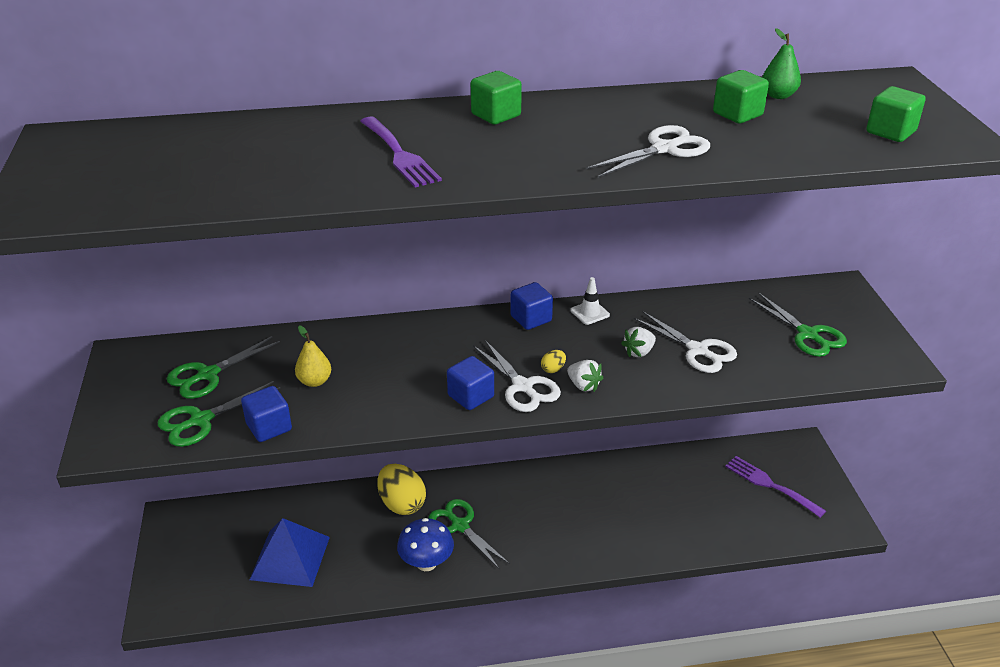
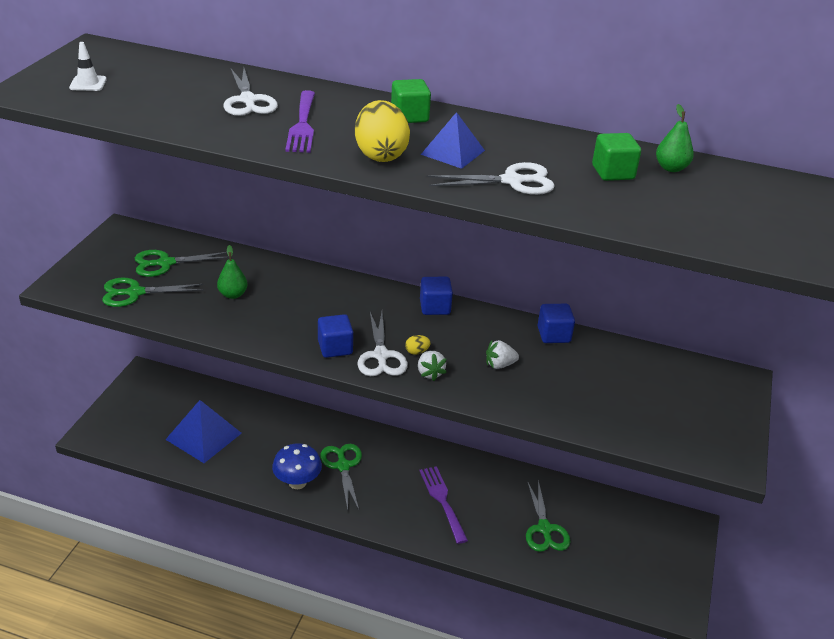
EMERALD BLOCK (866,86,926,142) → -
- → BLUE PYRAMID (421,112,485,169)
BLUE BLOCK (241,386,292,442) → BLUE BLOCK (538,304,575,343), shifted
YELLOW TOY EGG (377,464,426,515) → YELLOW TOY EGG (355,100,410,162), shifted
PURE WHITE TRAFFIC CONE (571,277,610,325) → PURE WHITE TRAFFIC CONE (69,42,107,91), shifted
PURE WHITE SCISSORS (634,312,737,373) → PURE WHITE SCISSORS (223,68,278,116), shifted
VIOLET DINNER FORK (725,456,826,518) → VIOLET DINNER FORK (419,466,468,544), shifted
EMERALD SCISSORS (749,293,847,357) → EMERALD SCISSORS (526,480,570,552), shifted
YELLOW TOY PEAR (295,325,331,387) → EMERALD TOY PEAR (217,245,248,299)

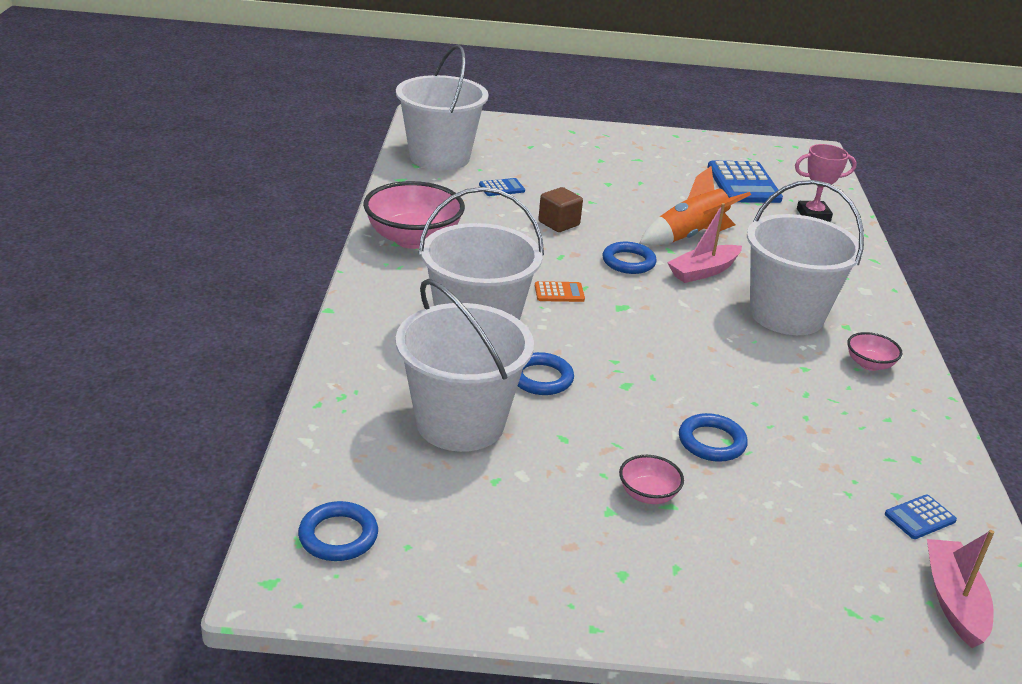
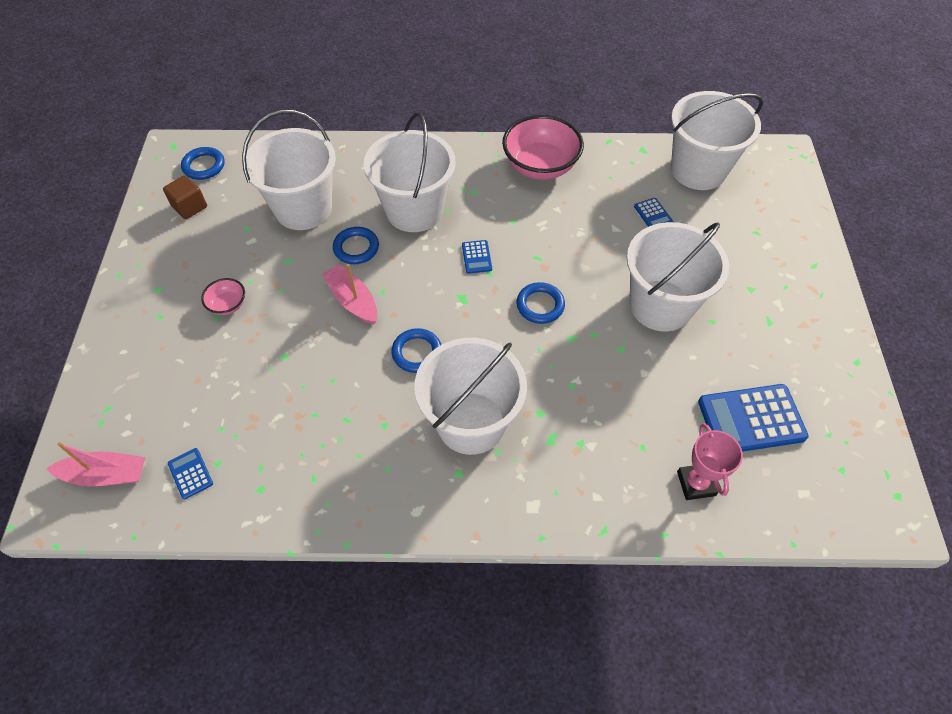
ORANGE-COLOURED TOY ROCKET (639,166,751,246) → -
PINK DEEP DISH (847,332,902,371) → -
- → PURE WHITE BUCKET (627,222,729,331)
DARK BROWN BLOCK (538,187,583,232) → DARK BROWN BLOCK (163,175,207,219), shifted
PINK TOY BOAT (667,203,742,283) → PINK TOY BOAT (322,264,378,325), shifted
BLUE TORUS (679,413,748,462) → BLUE TORUS (392,328,441,373), shifted
ORANGE-COLOURED ADDING MACHINE (535,281,585,302) → BLUE ADDING MACHINE (462,240,492,274)

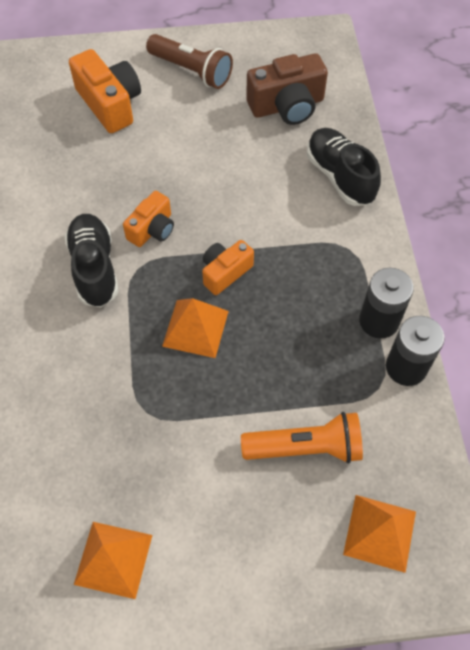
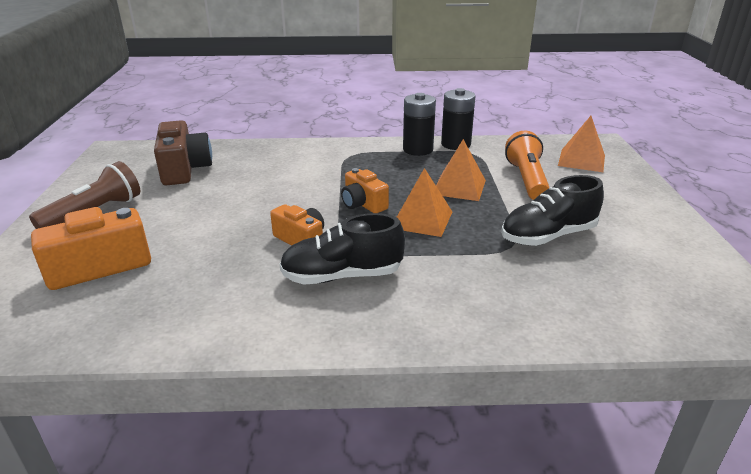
ORANGE-COLOURED PYRAMID (74,522,152,599) → ORANGE-COLOURED PYRAMID (436,139,486,201), shifted
EBONY SHOE (307,128,381,206) → EBONY SHOE (501,175,604,246), shifted

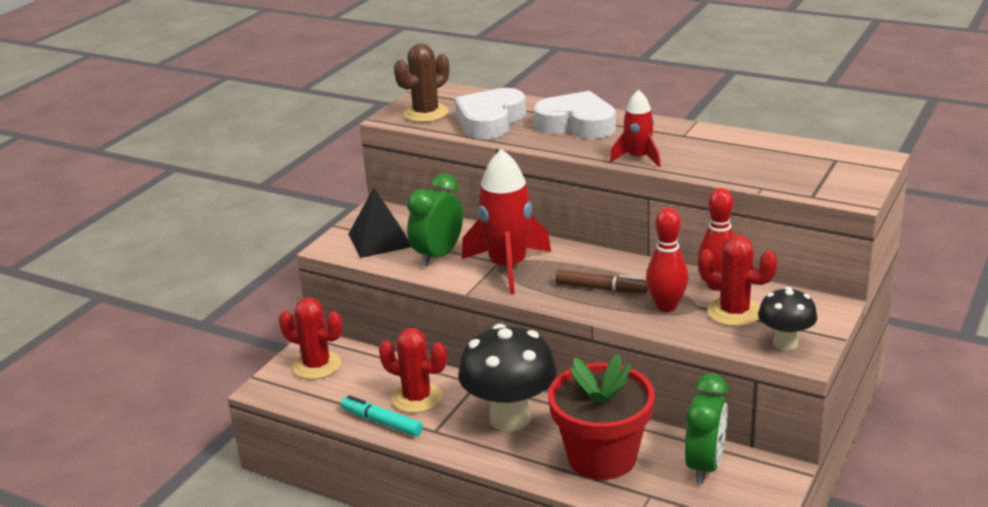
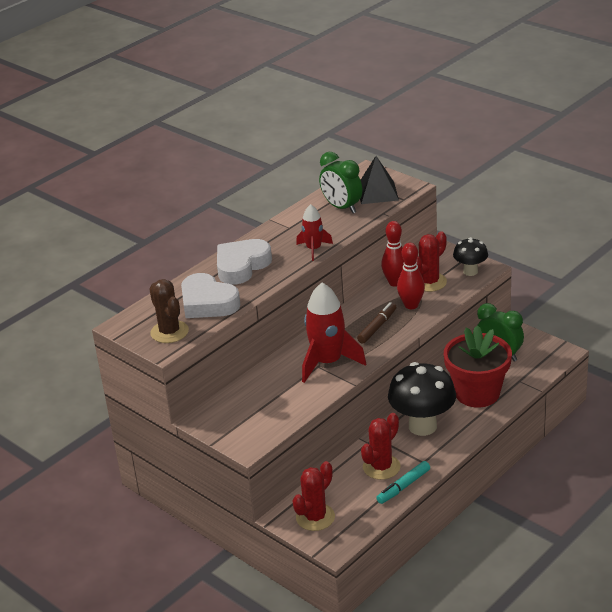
EBONY PYRAMID (349,187,411,258) → EBONY PYRAMID (360,156,399,204), shifted
EMERALD BEDSIDE CLOCK (407,173,463,267) → EMERALD BEDSIDE CLOCK (319,152,362,214), shifted

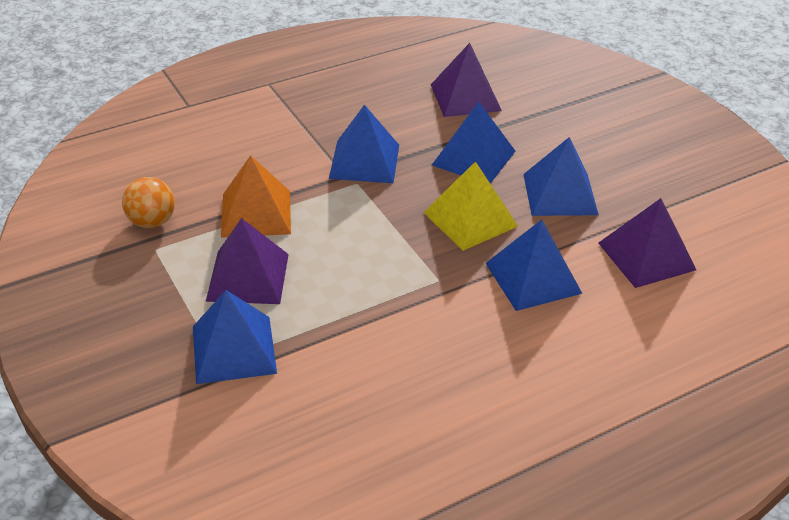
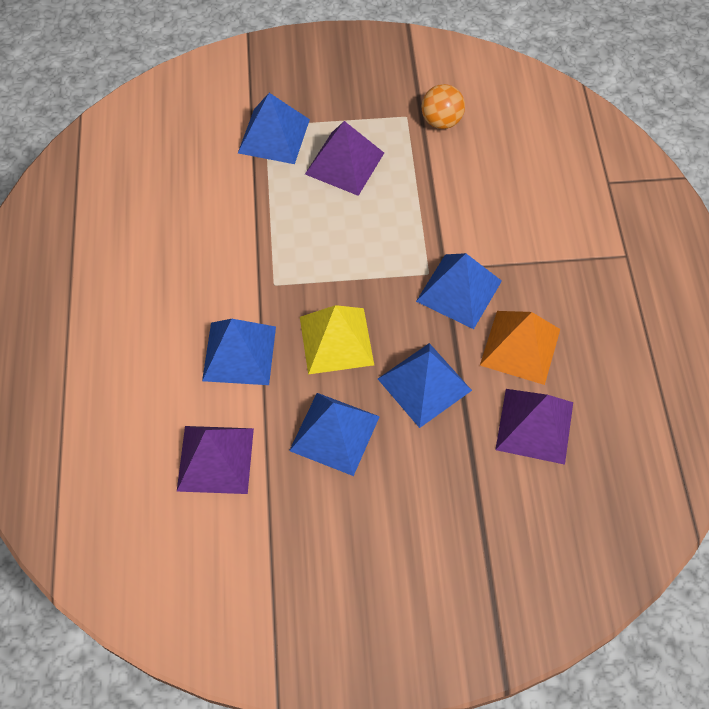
ORANGE-COLOURED PYRAMID (221,155,291,238) → ORANGE-COLOURED PYRAMID (480,311,560,385), shifted

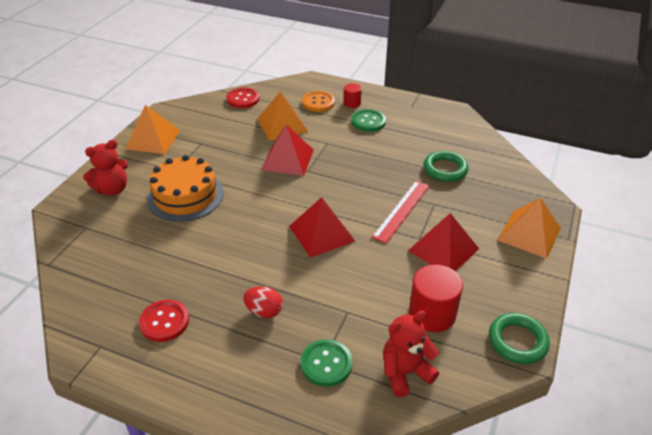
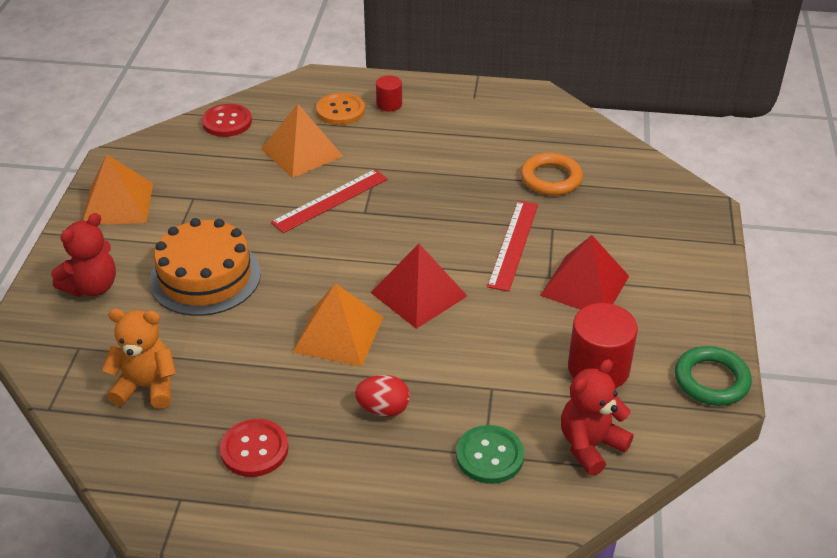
EMERALD BUTTON (351,109,386,132) → -
- → ORANGE-COLOURED TEDDY (102,309,176,409)
ORANGE-COLOURED PYRAMID (498,198,561,259) → ORANGE-COLOURED PYRAMID (293,283,383,367), shifted
SCARLET PYRAMID (261,125,314,176) → SCARLET RULER (271,169,388,233)
EMERALD TORUS (424,151,469,182) → ORANGE-COLOURED TORUS (521,153,583,196)

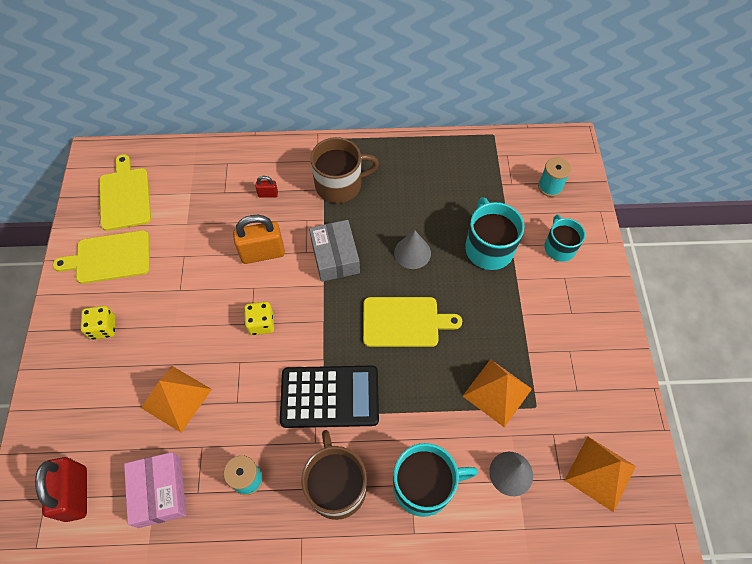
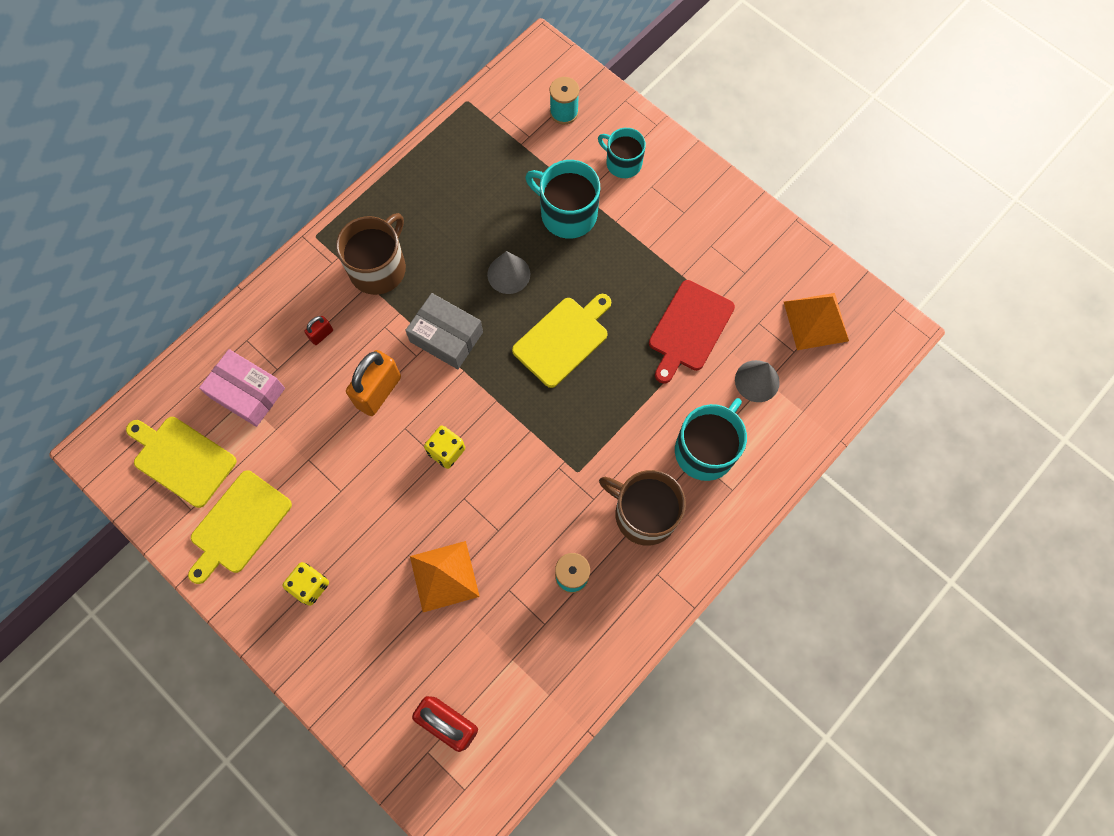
EBONY ADDING MACHINE (280,366,379,428) → -
PINK BOX (124,452,186,528) → PINK BOX (199,349,285,427), shifted
ORANGE-COLOURED PYRAMID (463,359,532,428) → SCARLET BREAD BOARD (649,280,735,384)

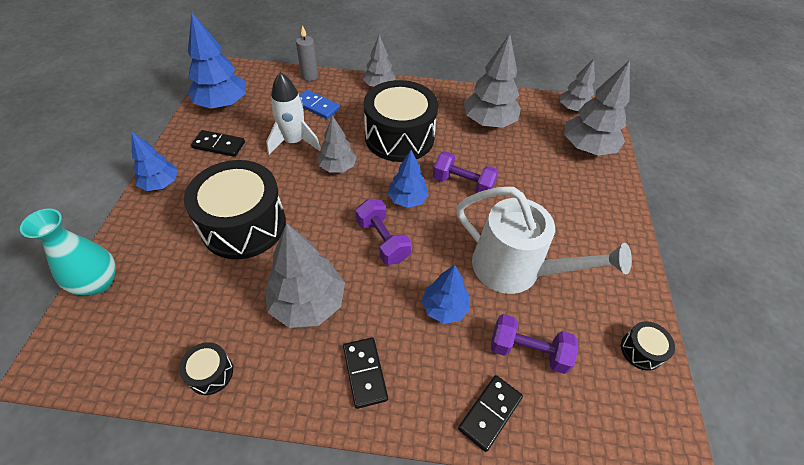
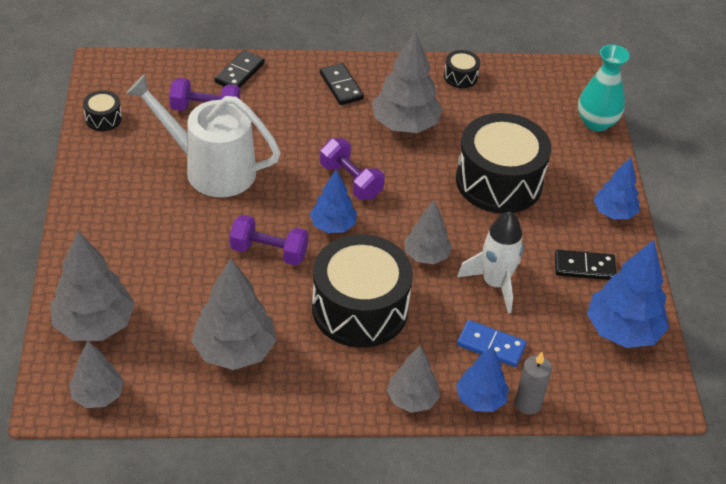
BLUE TREE (422,265,470,324) → BLUE TREE (456,346,509,412), shifted

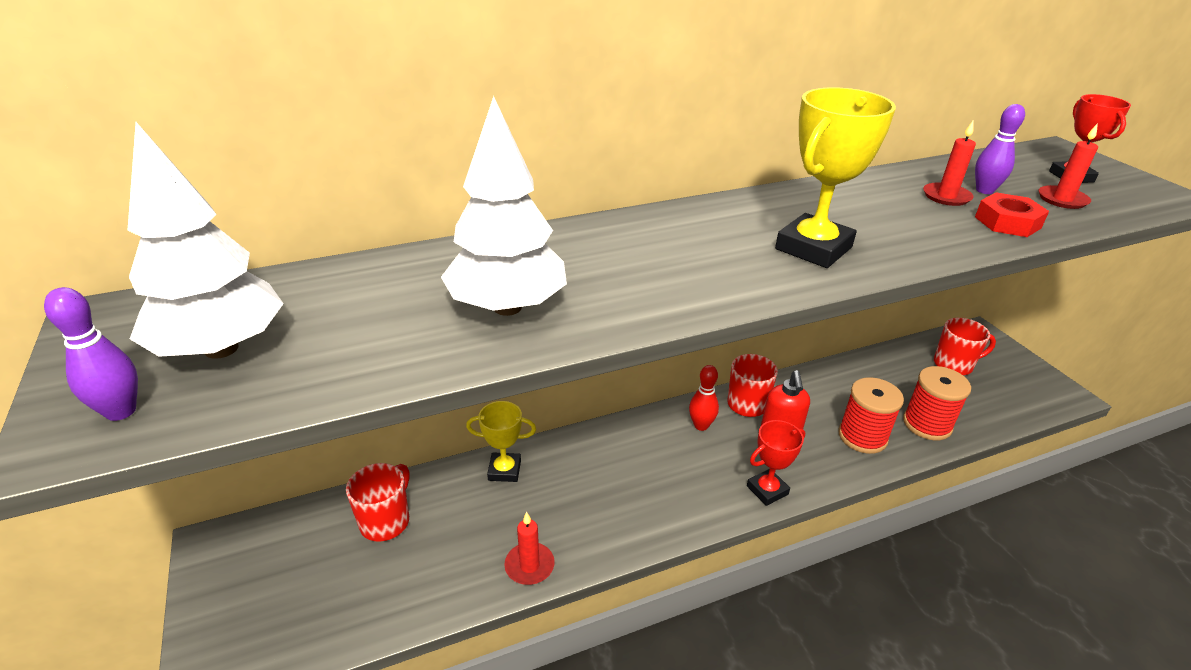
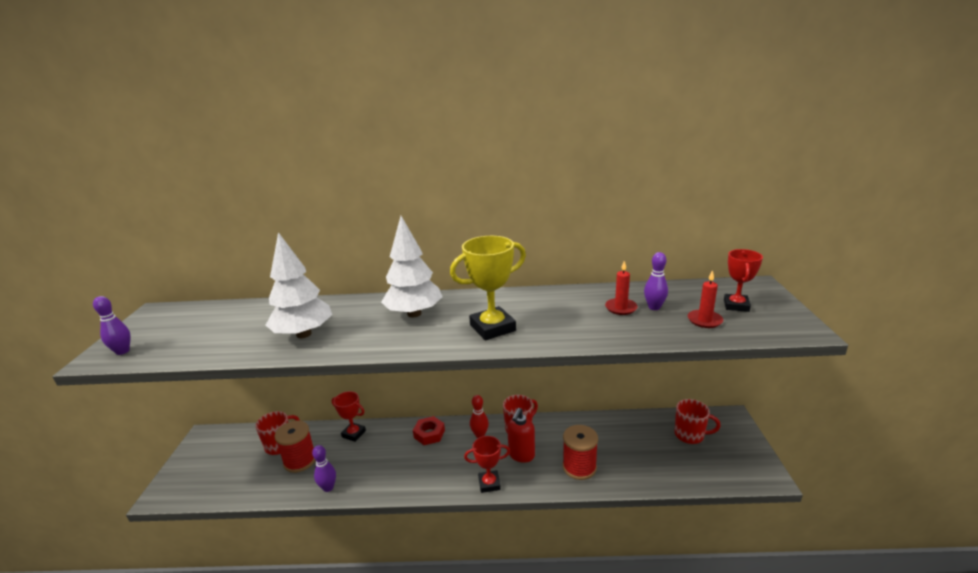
PURE WHITE TREE (128,122,284,359) → PURE WHITE TREE (381,216,442,318), shifted
SCARLET BOBBIN (903,366,971,440) → SCARLET BOBBIN (275,421,315,473), shifted
SCARLET HEX NUT (975,192,1049,237) → SCARLET HEX NUT (413,416,445,445), shifted
SCARLET CANDLE (504,512,555,585) → VIOLET BOWLING PIN (312,445,336,492)
YELLOW AWARD CUP (466,401,536,482) → SCARLET AWARD CUP (332,391,366,442)

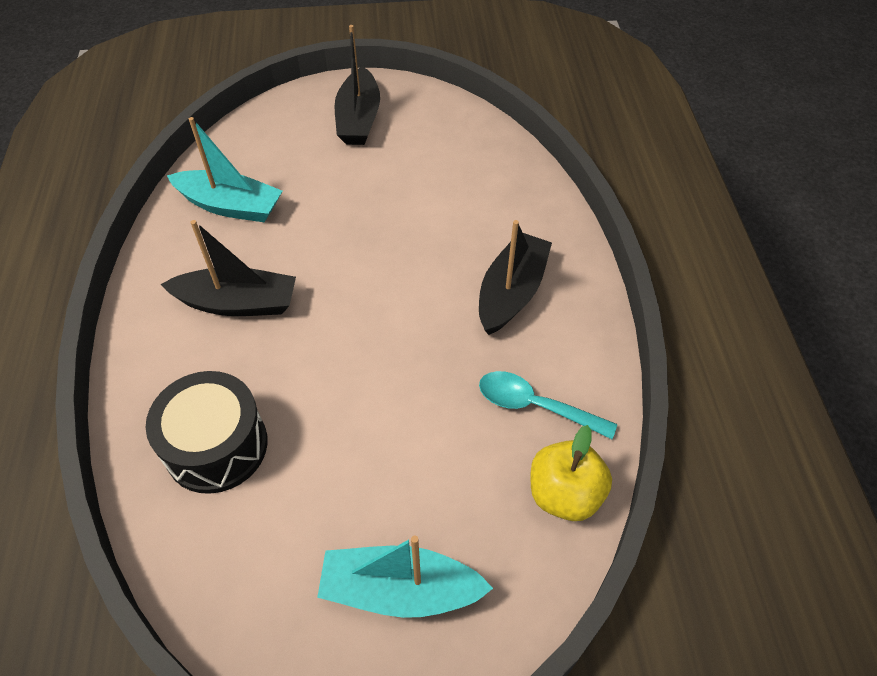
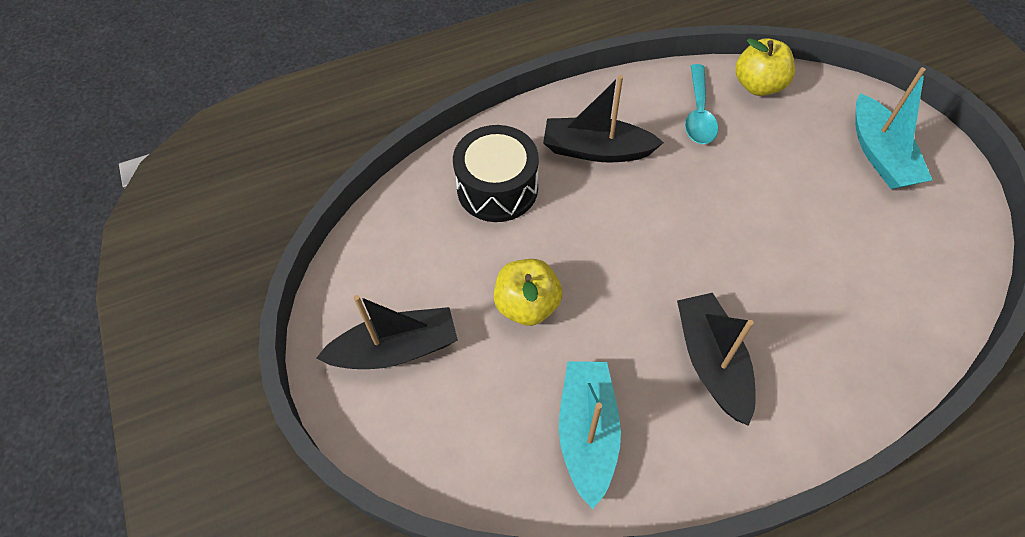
- → YELLOW TOY APPLE (494,259,563,326)
EBONY SNARE DRUM (146,371,268,494) → EBONY SNARE DRUM (453,125,539,222), shifted

